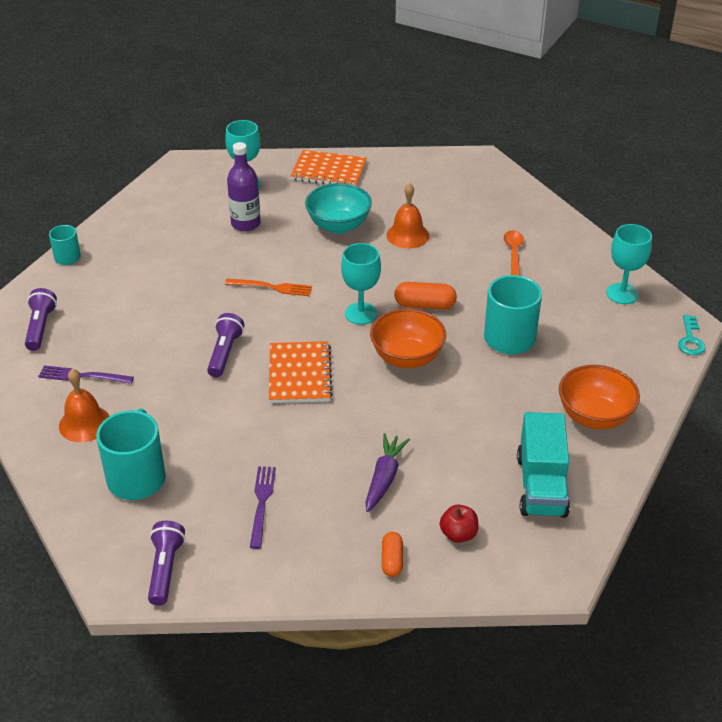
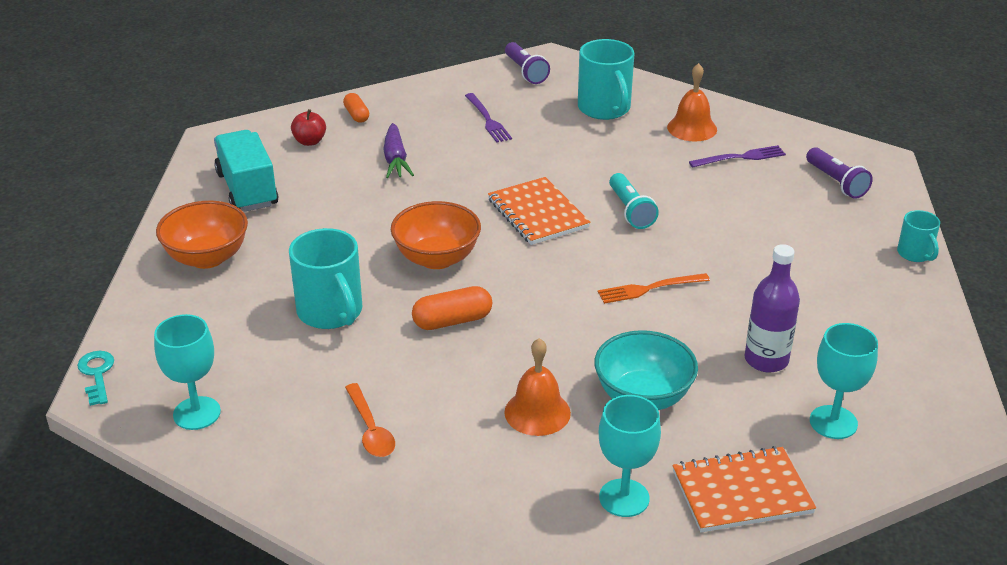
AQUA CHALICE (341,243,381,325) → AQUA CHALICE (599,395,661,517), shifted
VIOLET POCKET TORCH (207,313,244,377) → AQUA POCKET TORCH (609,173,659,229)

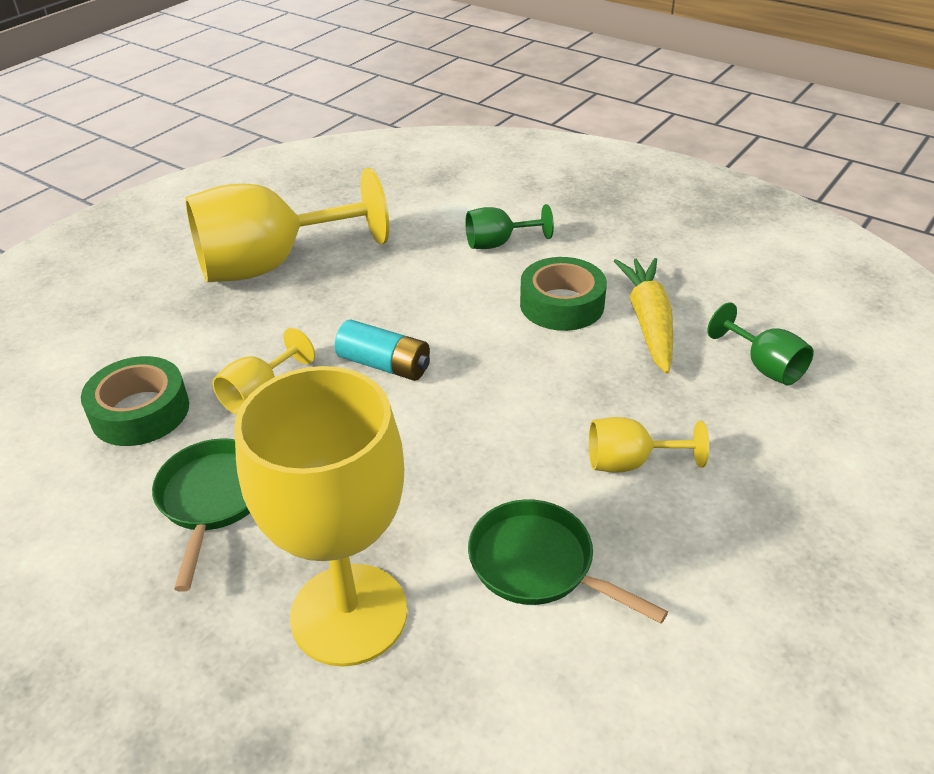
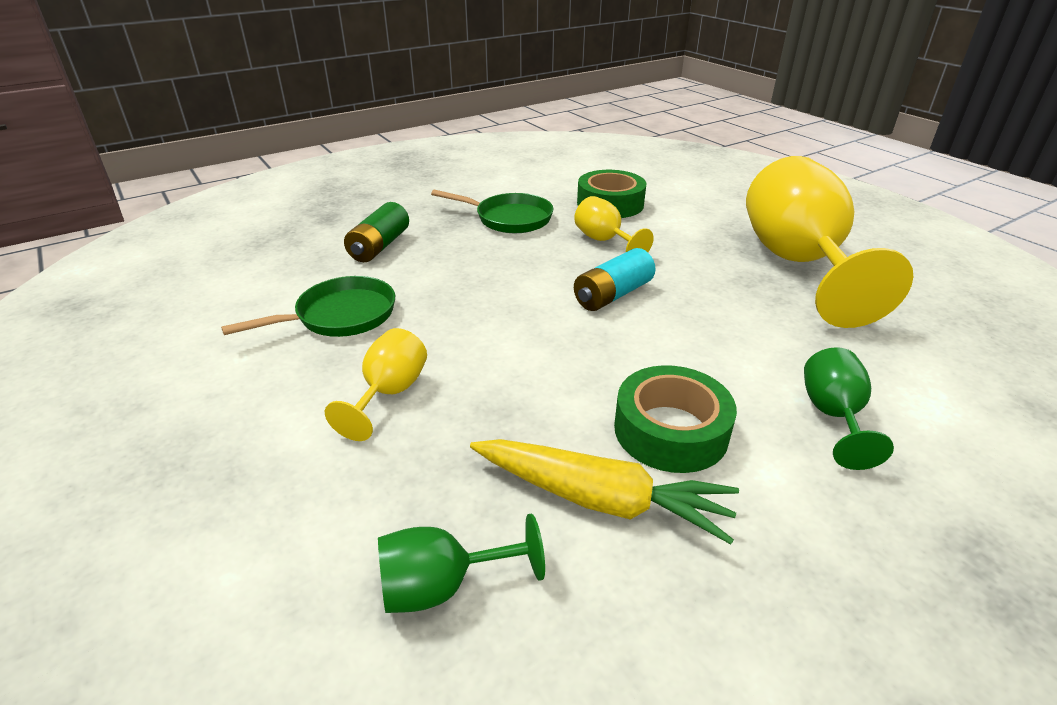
YELLOW CHALICE (234,366,407,667) → EMERALD POWER CELL (344,202,409,262)

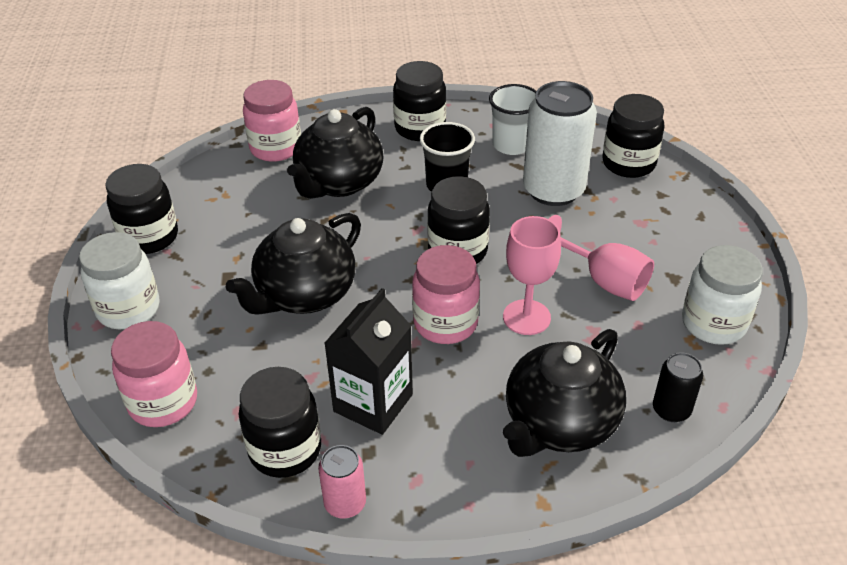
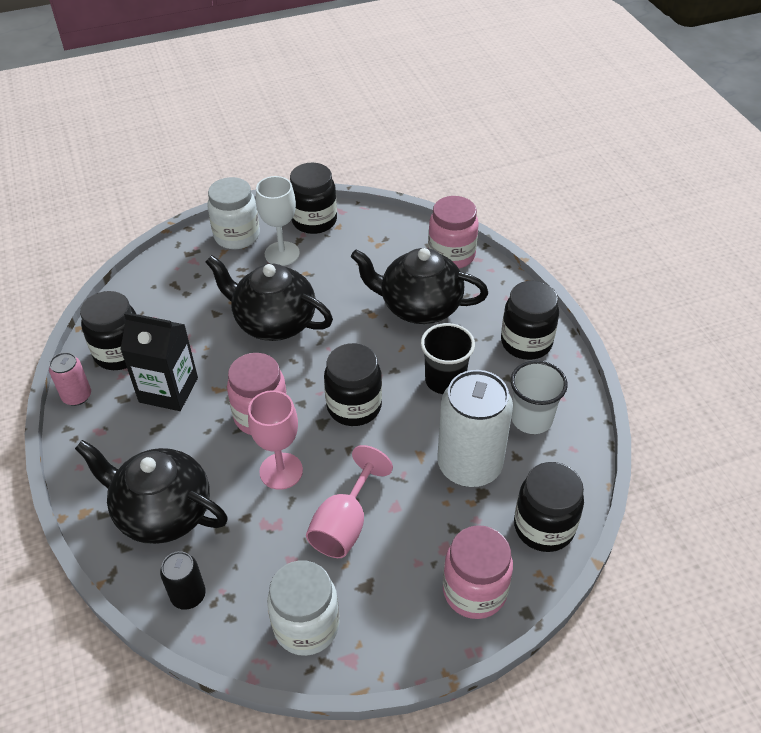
- → PURE WHITE CHALICE (256,176,300,266)
PINK PRESERVE JAR (111,321,197,427) → PINK PRESERVE JAR (443,525,513,619), shifted

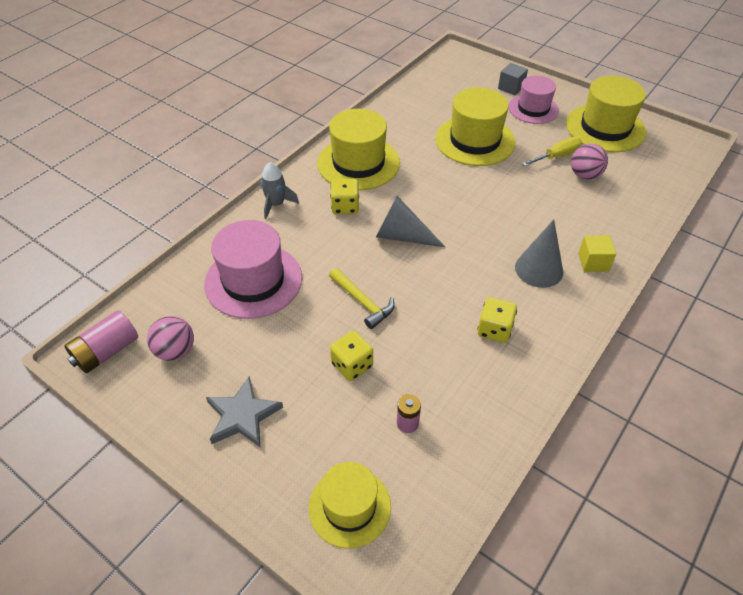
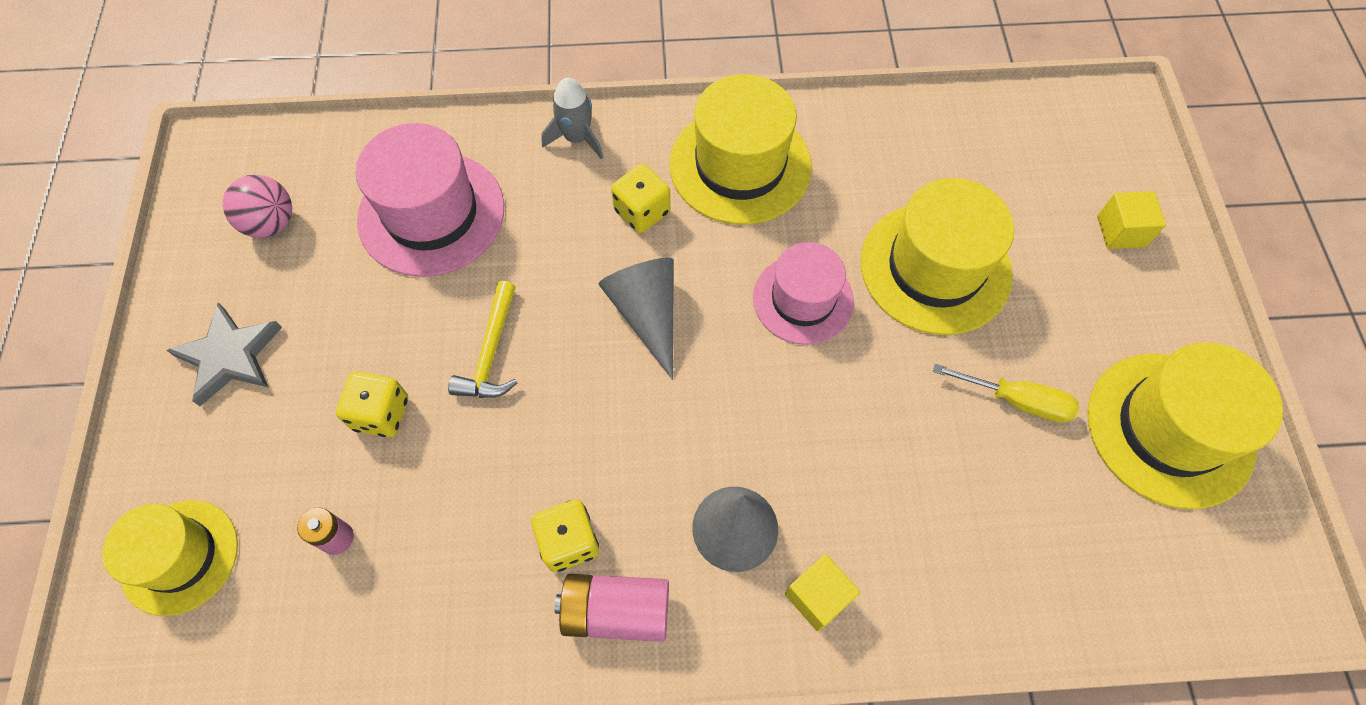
PINK PLAY BALL (571,143,608,180) → -
PINK POWER CELL (64,311,138,373) → PINK POWER CELL (555,574,669,642), shifted
PINK TOP HAT (509,76,559,124) → PINK TOP HAT (753,242,854,345), shifted
GREY BLOCK (498,63,528,95) → YELLOW BLOCK (1097,191,1166,249)

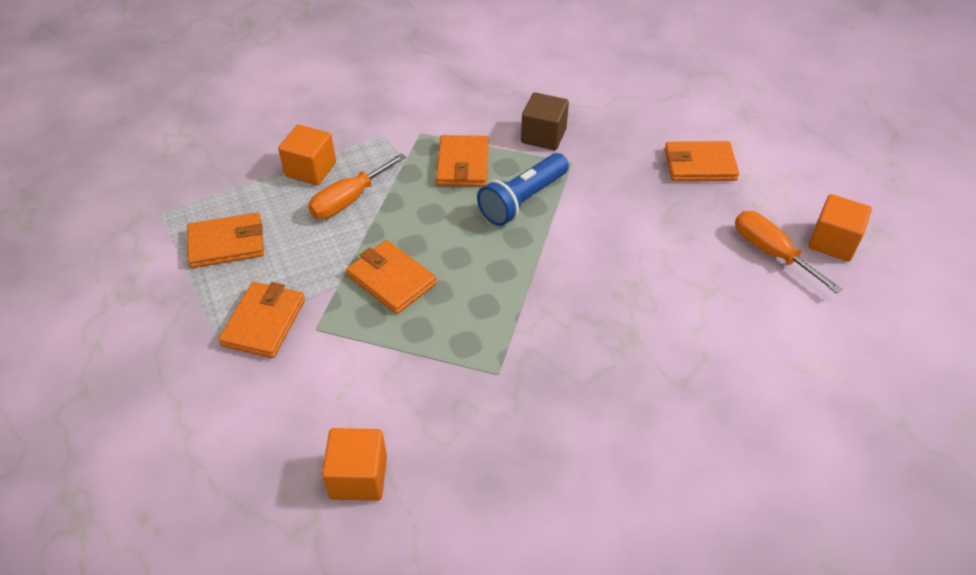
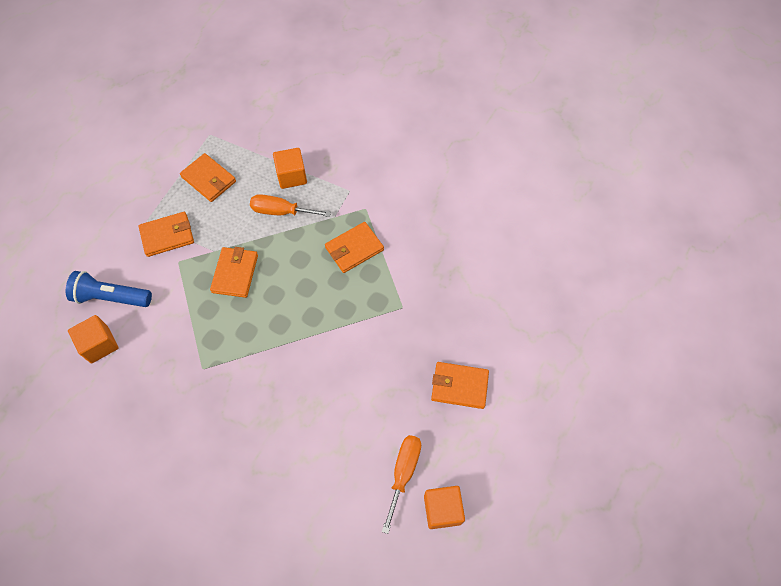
DARK BROWN BLOCK (521,92,569,150) → -
BLUE POCKET TORCH (477,153,569,226) → BLUE POCKET TORCH (66,271,152,307), shifted
ORANGE-COLOURED BILLFOLD (664,141,739,181) → ORANGE-COLOURED BILLFOLD (431,362,489,409), 45 degrees counterclockwise

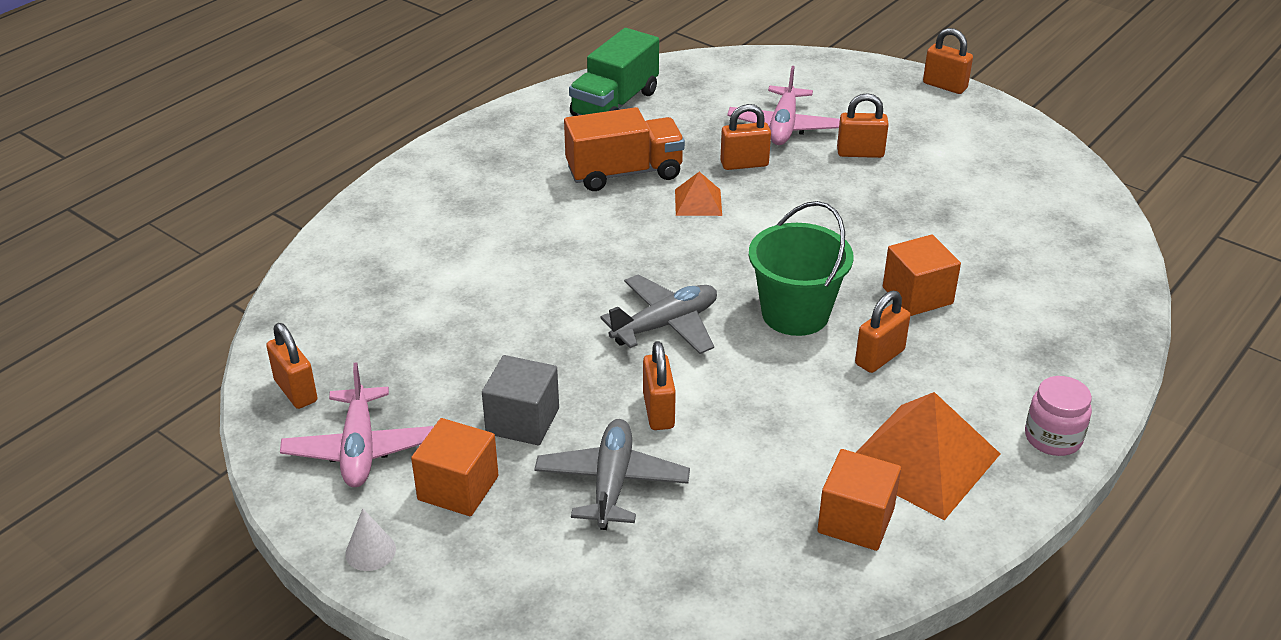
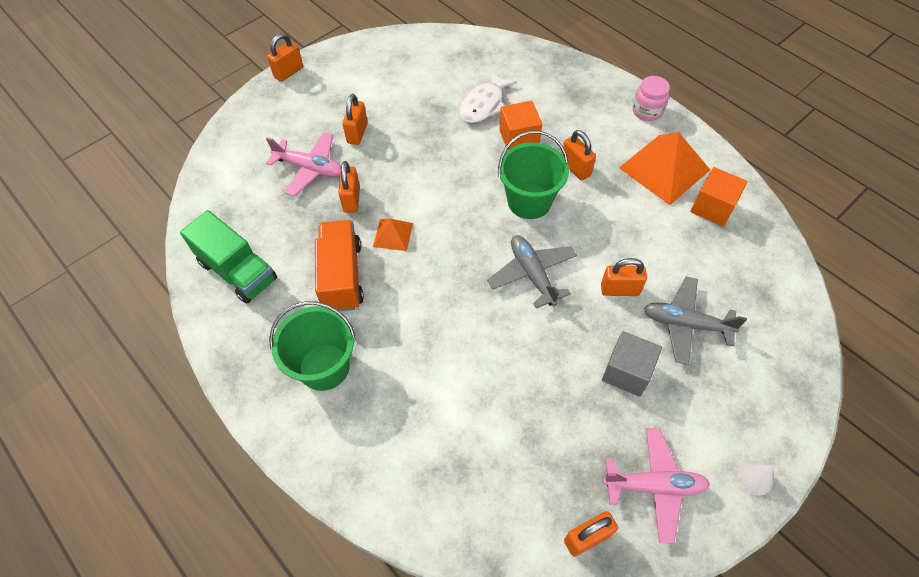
ORANGE-COLOURED BLOCK (411,418,498,516) → -
- → EMERALD BUCKET (269,301,356,391)
- → PURE WHITE FISH (459,71,517,123)

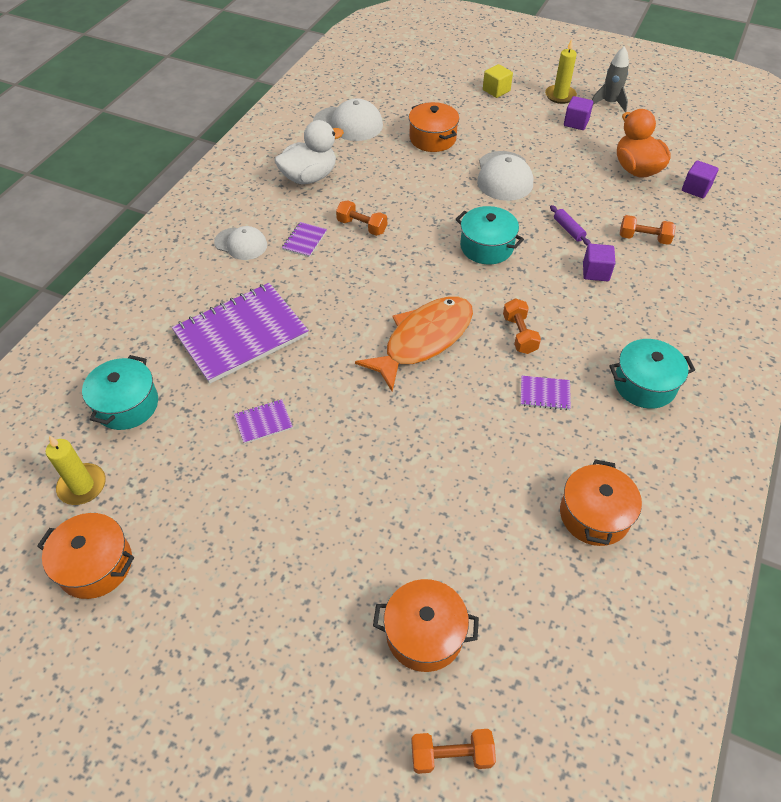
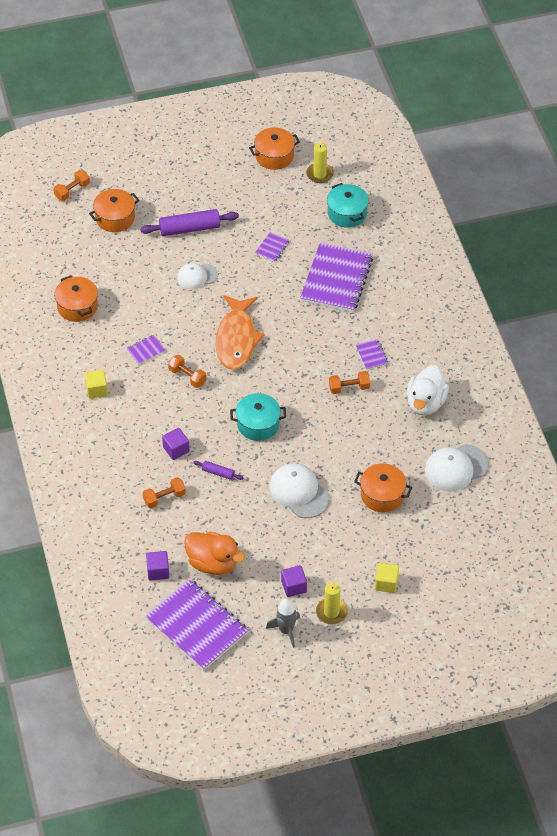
- → VIOLET DOUGH ROLLER (140,209,239,236)
- → VIOLET EXERCISE BOOK (145,579,248,670)
PURE WHITE BASEBALL CAP (214,226,267,260) → PURE WHITE BASEBALL CAP (177,263,218,289), shifted
AQUA POT (609,339,695,409) → YELLOW BLOCK (84,370,108,399)

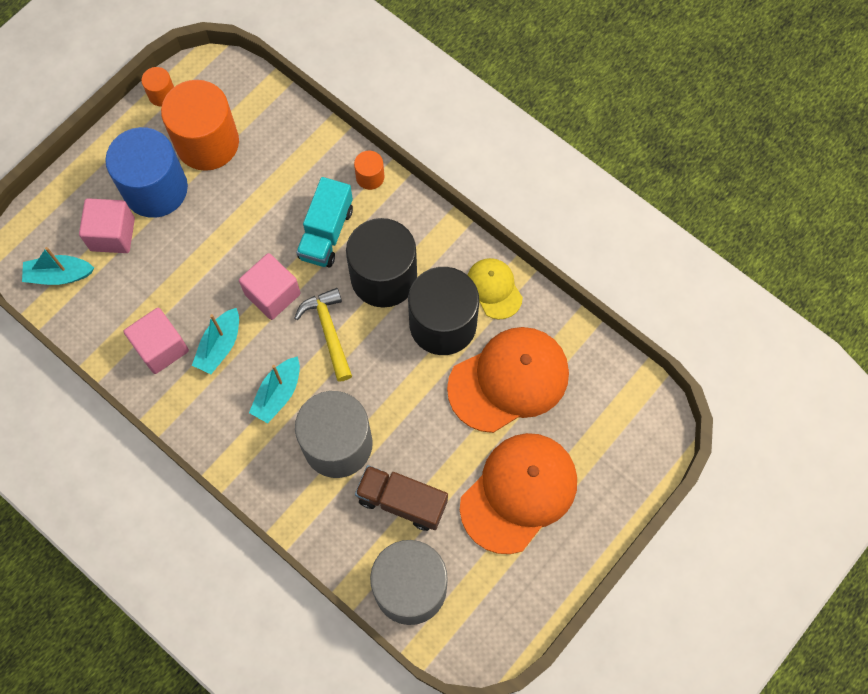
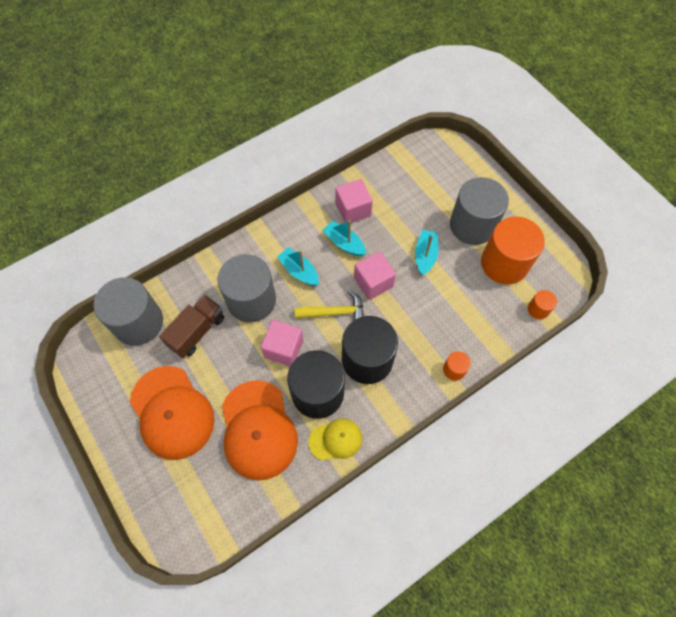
AQUA TRUCK (296,177,353,267) → -
AQUA TOY BOAT (22,247,94,285) → AQUA TOY BOAT (415,230,439,275), shifted
PINK BLOCK (79,198,135,253) → PINK BLOCK (261,320,303,366), shifted
ORANGE-COLOURED CYLINDER SHAPE (141,67,174,106) → ORANGE-COLOURED CYLINDER SHAPE (528,290,557,319), shifted
BLUE CYLINDER SHAPE (105,127,188,218) → GREY CYLINDER SHAPE (450,177,509,245)

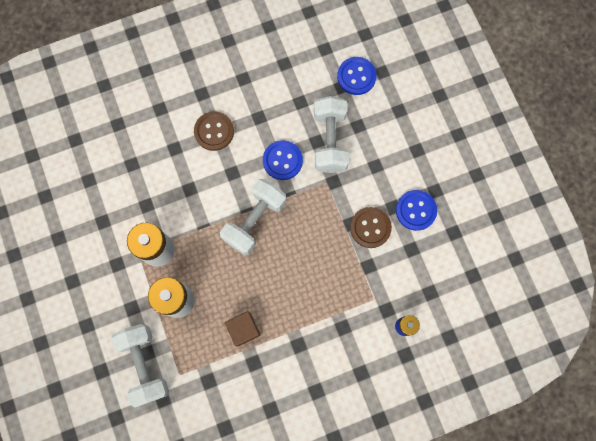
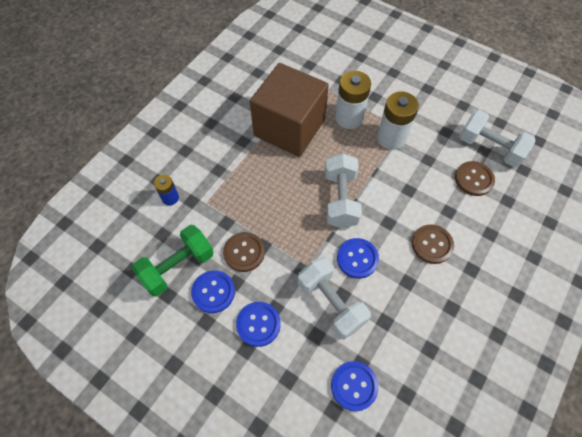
- → EMERALD DUMBBELL (131,225,214,297)
- → BLUE BUTTON (236,302,281,347)
- → DARK BROWN BUTTON (455,161,495,196)
PURE WHITE DUMBBELL (111,324,169,407) → PURE WHITE DUMBBELL (459,109,536,167), shifted
DARK BROWN BLOCK (225,311,260,346) → DARK BROWN BLOCK (250,63,329,157), x2.46

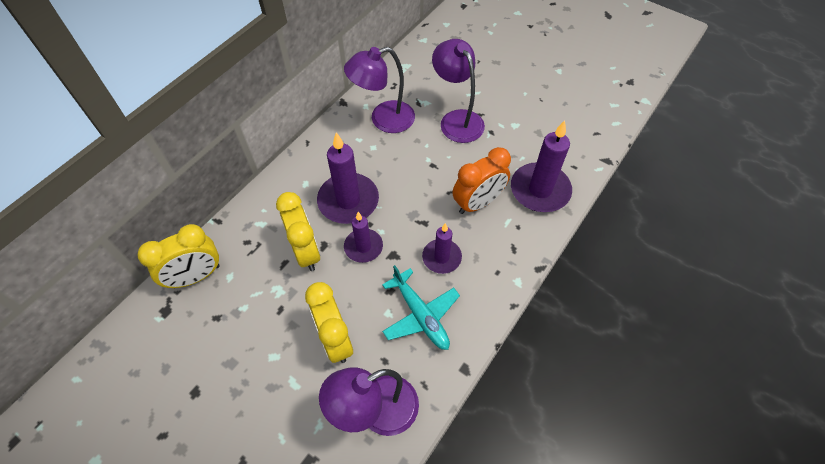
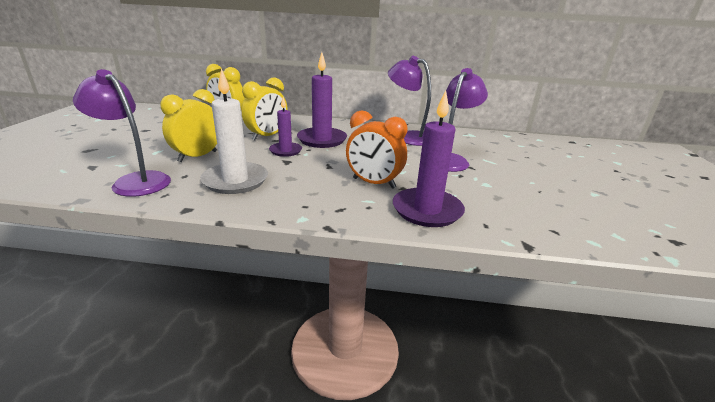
VIOLET CANDLE (422,223,462,274) → -
AQUA TOY PLANE (382,265,460,350) → PURE WHITE CANDLE (200,68,268,194)

